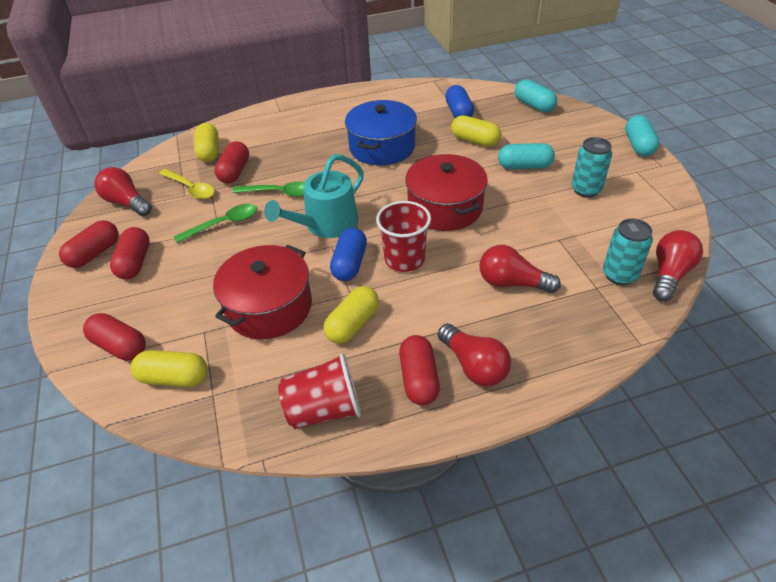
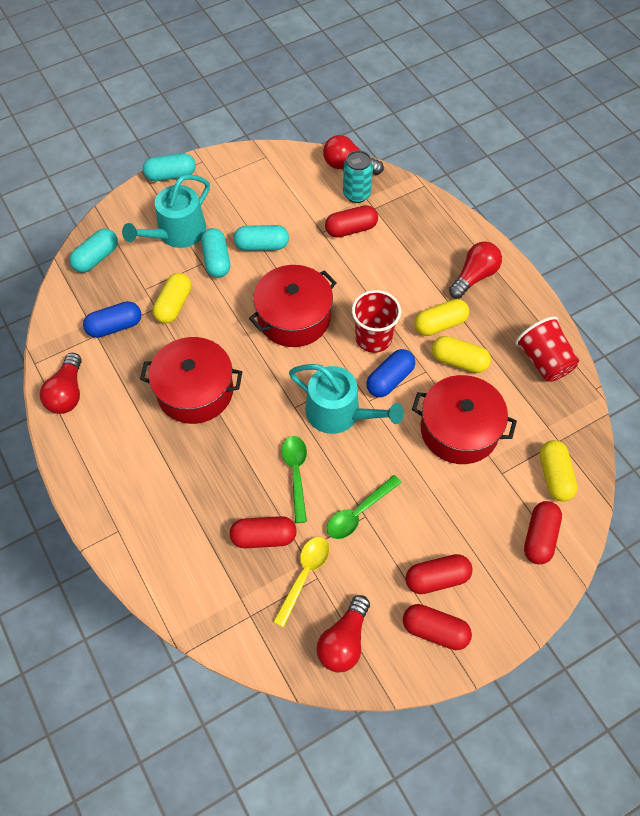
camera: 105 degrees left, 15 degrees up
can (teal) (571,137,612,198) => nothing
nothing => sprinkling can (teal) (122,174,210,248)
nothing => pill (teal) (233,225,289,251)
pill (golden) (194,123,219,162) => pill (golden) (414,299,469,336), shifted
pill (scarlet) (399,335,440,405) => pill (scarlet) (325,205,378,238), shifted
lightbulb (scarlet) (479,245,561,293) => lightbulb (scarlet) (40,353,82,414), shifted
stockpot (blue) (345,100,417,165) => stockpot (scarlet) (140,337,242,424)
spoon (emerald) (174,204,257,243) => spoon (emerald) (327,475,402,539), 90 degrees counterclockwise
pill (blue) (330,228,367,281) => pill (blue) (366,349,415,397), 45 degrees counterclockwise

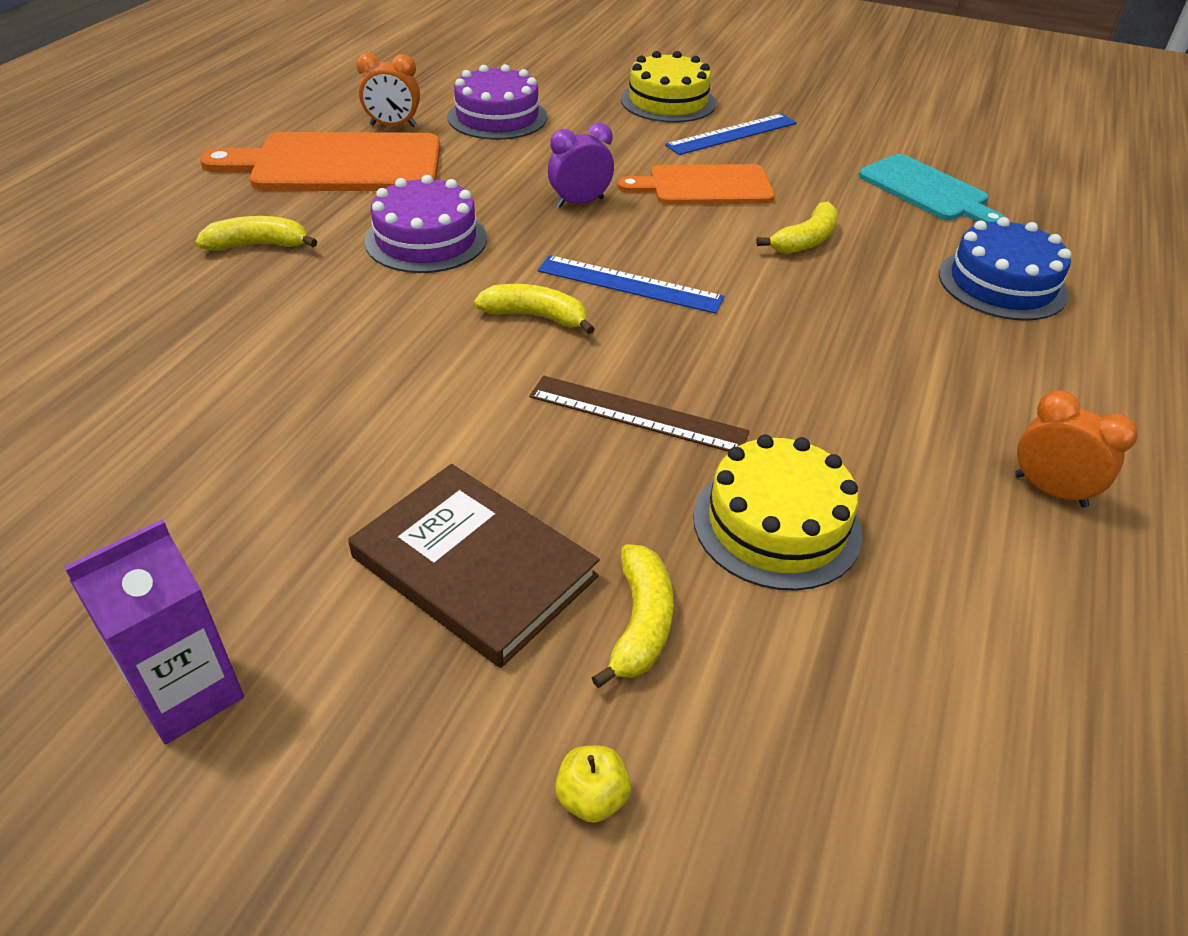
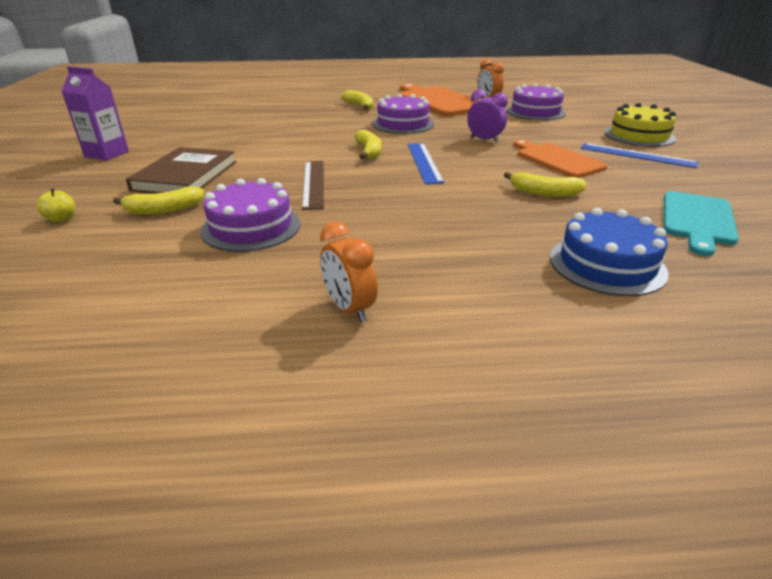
camera: 65 degrees right, 10 degrees down
layer cake (golden) (693,435,863,591) => layer cake (purple) (200,178,301,252)
clock (orange) (1015,390,1138,508) => clock (orange) (320,222,378,323), 135 degrees clockwise

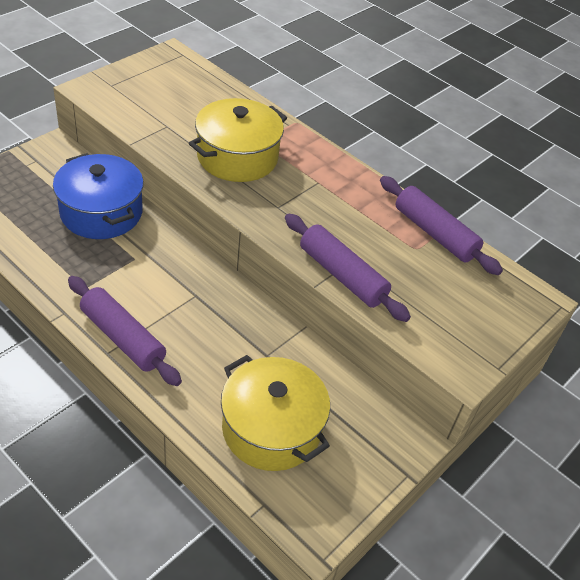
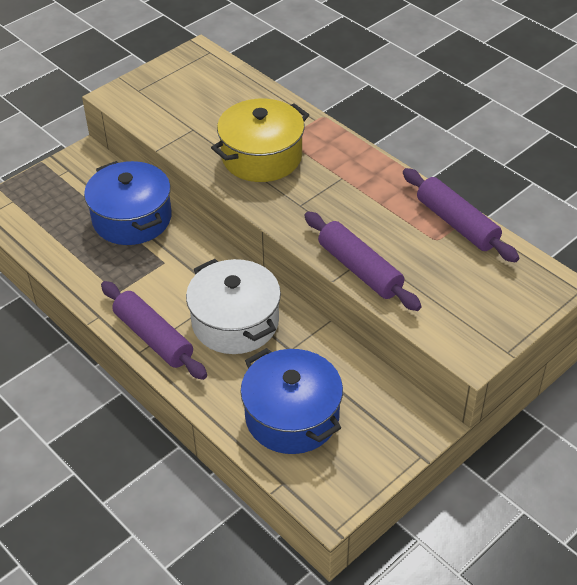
camera: 10 degrees right, 0 degrees up
nothing => stockpot (pure white) (186,259,281,354)
stockpot (golden) (221,355,330,471) => stockpot (blue) (240,348,343,454)

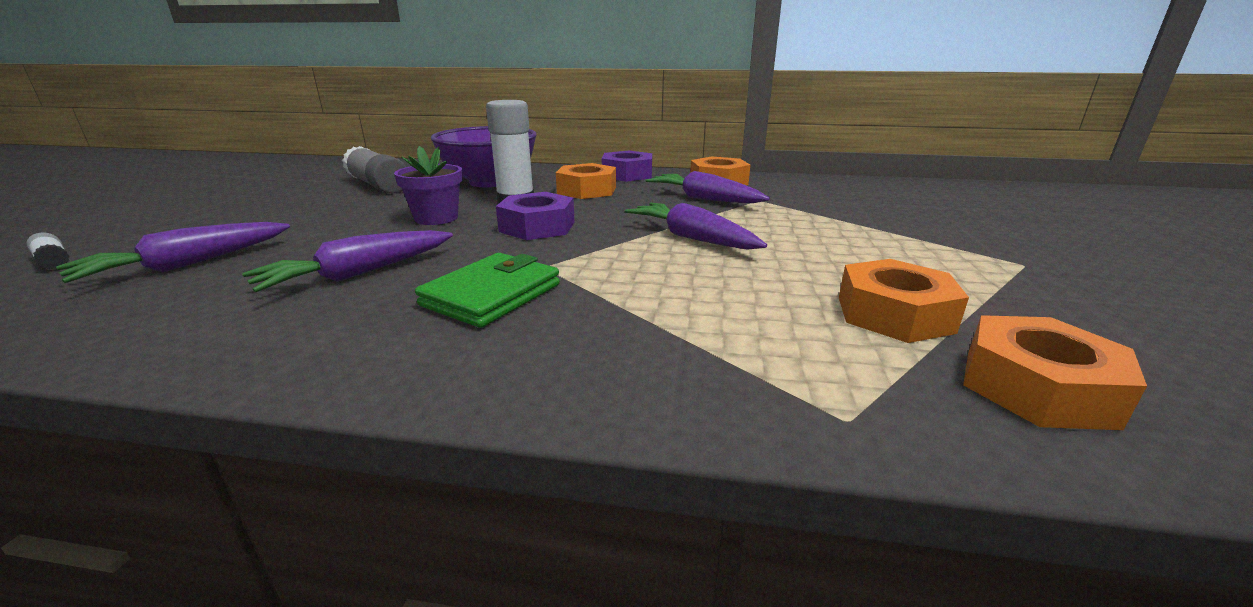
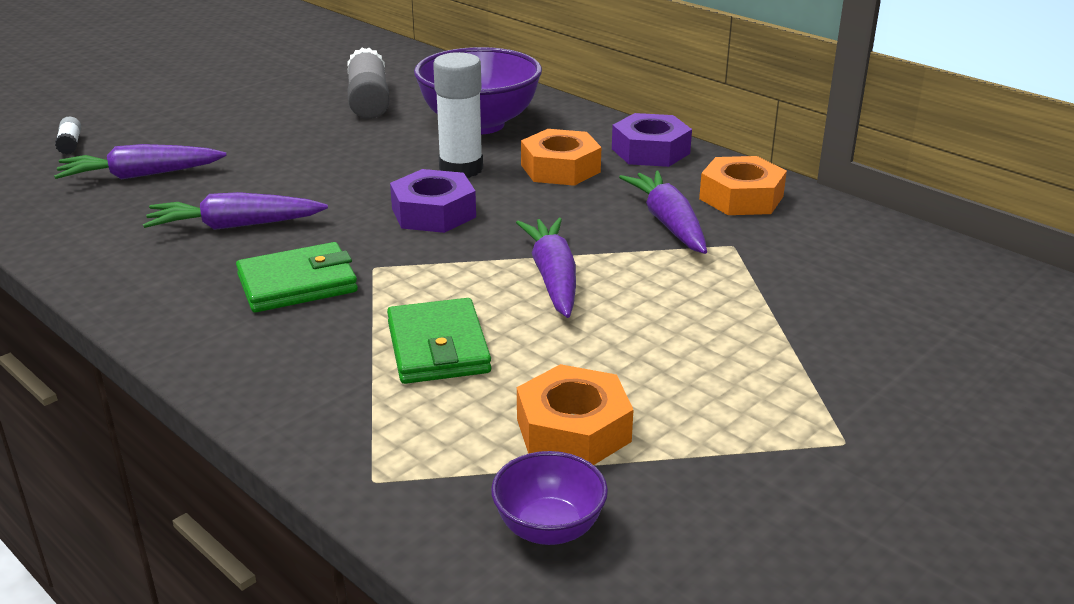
camera: 35 degrees right, 5 degrees up
flower pot (purple) (394,146,463,225) => nothing
nothing => billfold (emerald) (387,298,491,384)
nut (orange) (963,315,1147,430) => serving bowl (purple) (491,451,608,545)

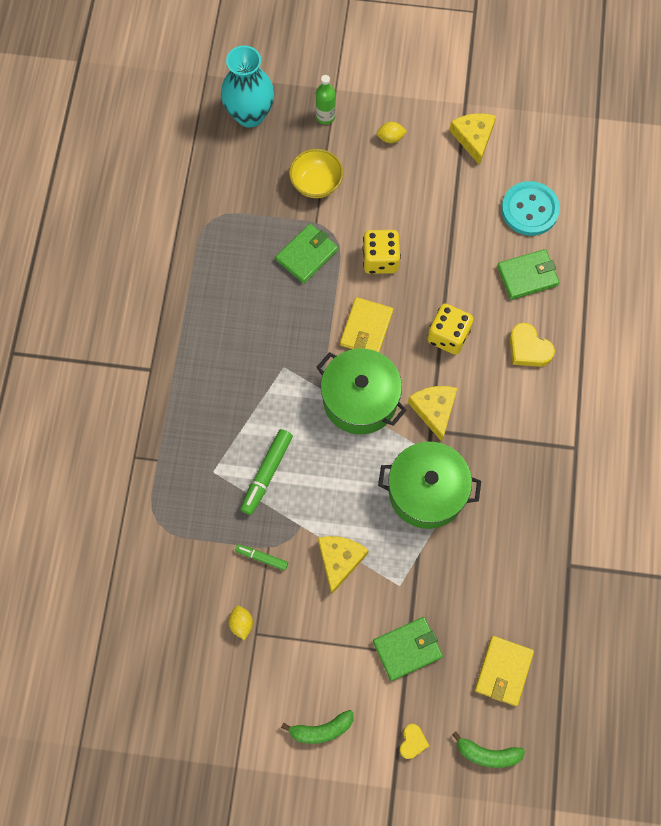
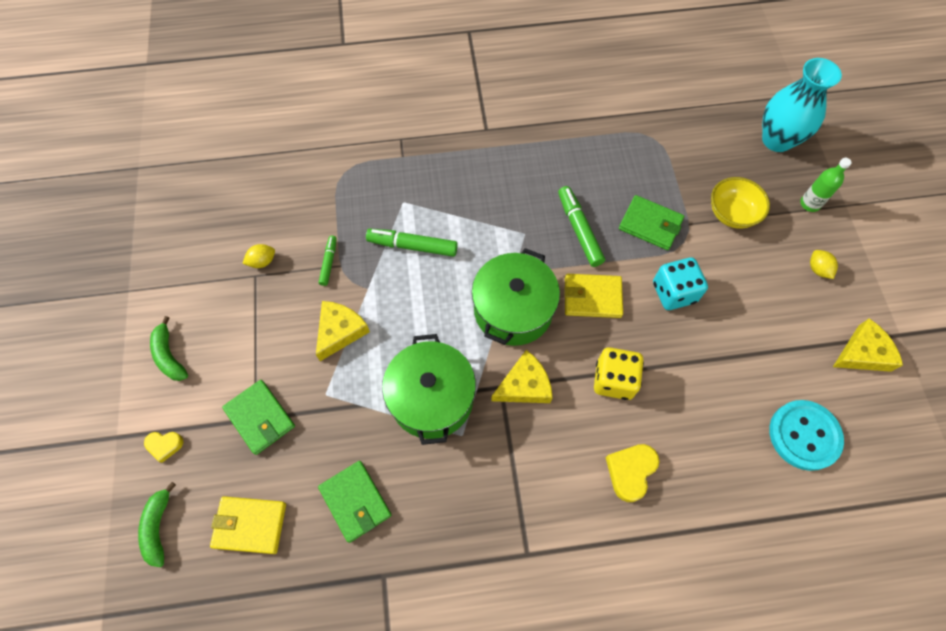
camera: 75 degrees right, 5 degrees down
nothing => marker (emerald) (558,186,605,267)
billfold (emerald) (497,249,560,300) => billfold (emerald) (318,461,391,543), shifted
game die (golden) (362,230,401,274) => game die (teal) (653,257,708,310)
piece of cheese (golden) (318,536,369,595) => piece of cheese (golden) (316,301,370,361), 60 degrees counterclockwise

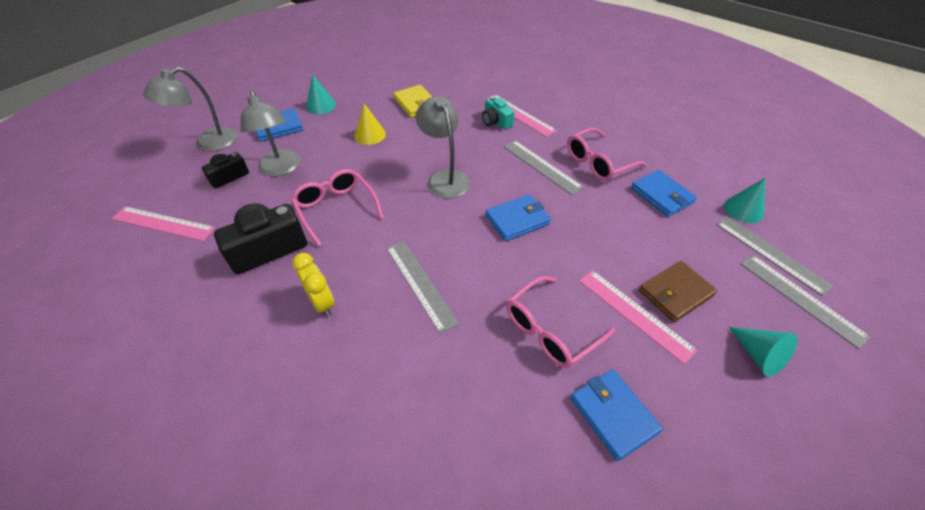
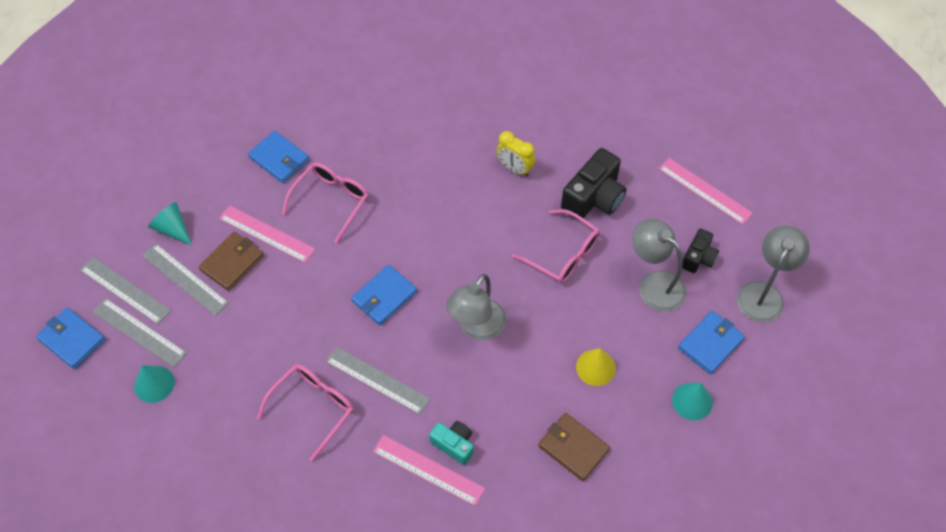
camera: 160 degrees right, 10 degrees up
ruler (grey) (386,241,459,334) => ruler (grey) (142,243,229,316), shifted
billfold (blue) (631,170,697,217) => billfold (blue) (36,308,105,369), shifted
billfold (golden) (393,85,432,118) => billfold (brown) (538,413,610,481)
ruler (pink) (112,206,215,241) => ruler (pink) (659,158,753,225), 45 degrees clockwise
lamp (grey) (416,96,471,198) => lamp (grey) (446,274,506,340), 75 degrees clockwise

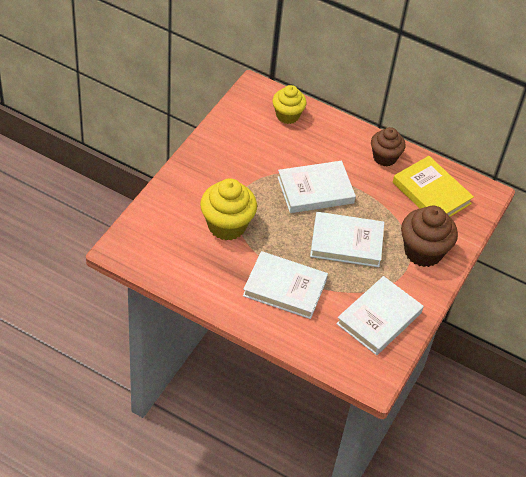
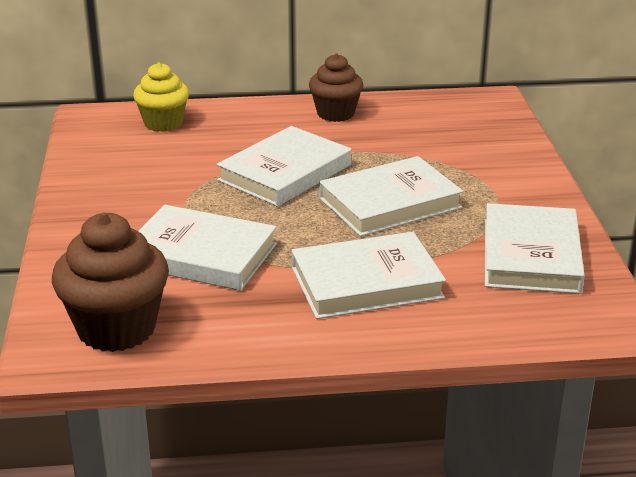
camera: 30 degrees left, 20 degrees down
hardcover (golden) (393,156,474,217) => nothing
muffin (brown) (401,206,458,267) => muffin (brown) (52,212,169,352), shifted
muffin (golden) (200,178,257,241) => hardcover (pure white) (138,205,277,291)

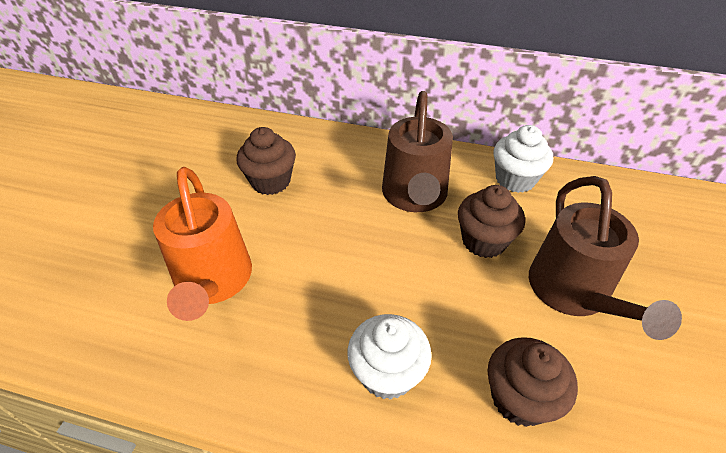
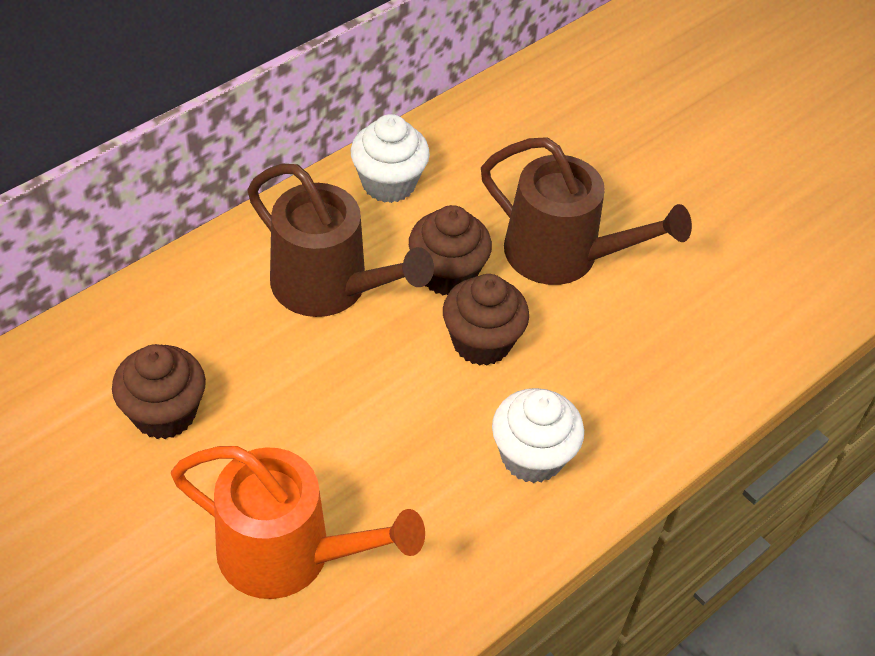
camera: 60 degrees left, 5 degrees up
muffin (brown) (487,337,578,427) => muffin (brown) (443,274,529,366), shifted

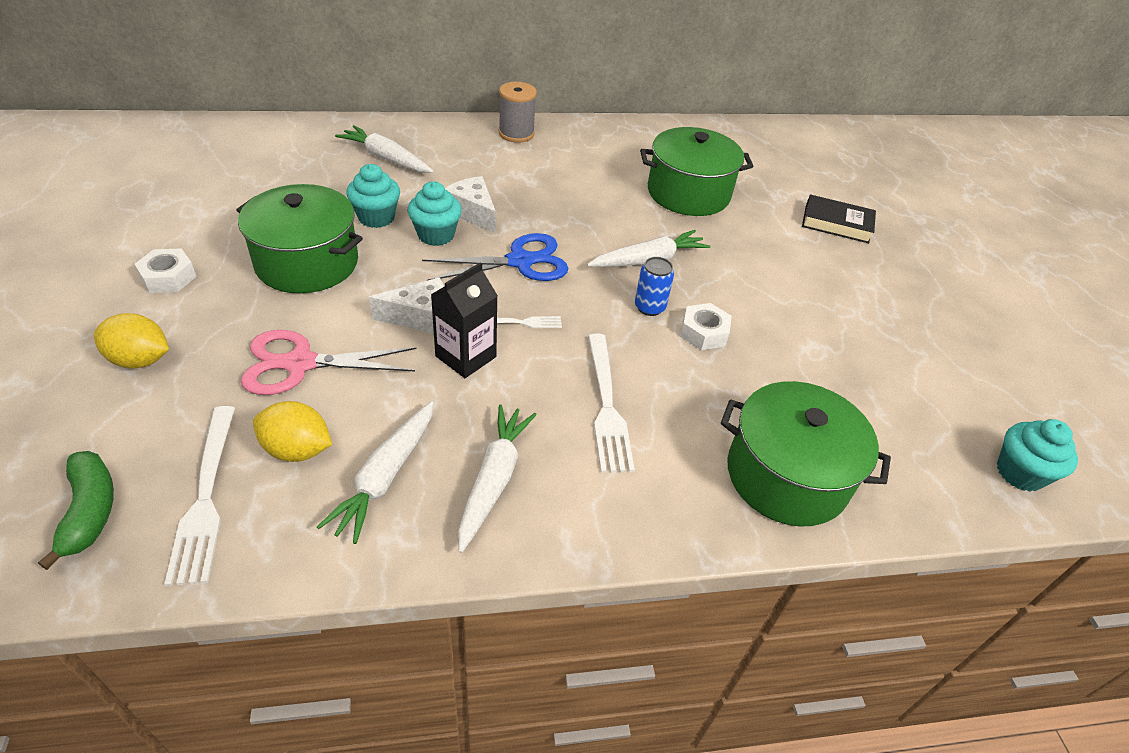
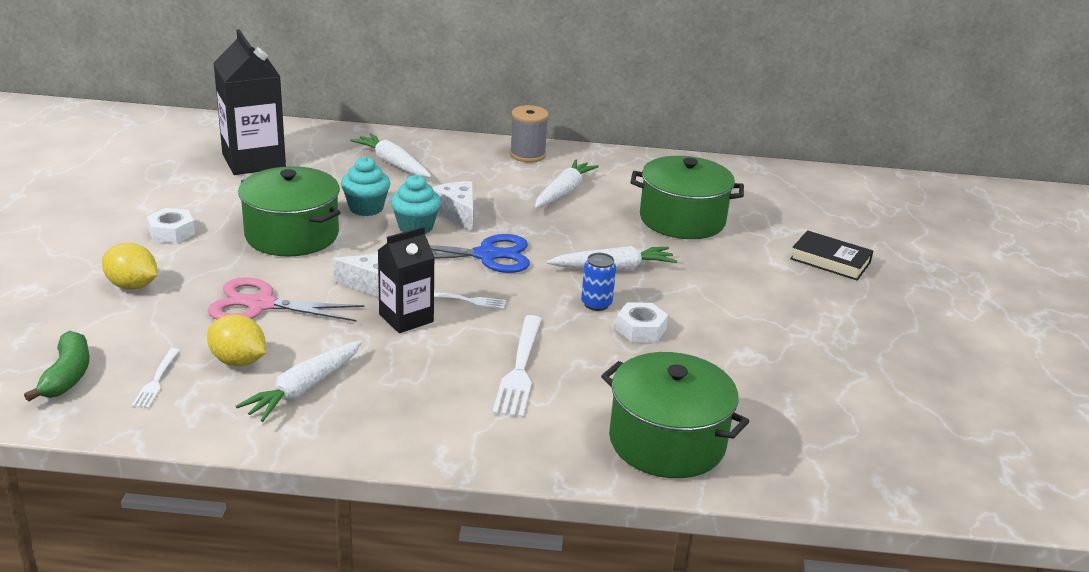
camera: 15 degrees right, 15 degrees down
muffin (teal) (997,419,1078,492) => nothing
nothing => milk carton (black) (214,29,286,175)
root vegetable (pure white) (458,404,537,553) => root vegetable (pure white) (535,160,599,208), shifted
dinner fork (pure white) (164,406,235,586) => dinner fork (pure white) (131,348,180,408), x0.55

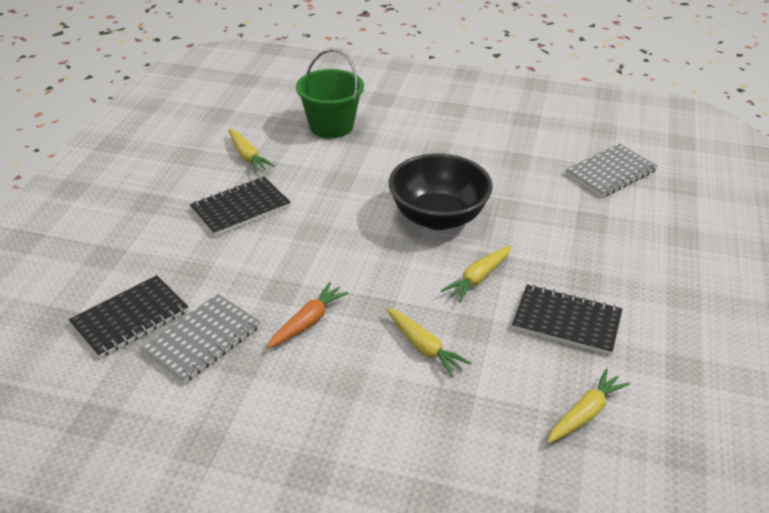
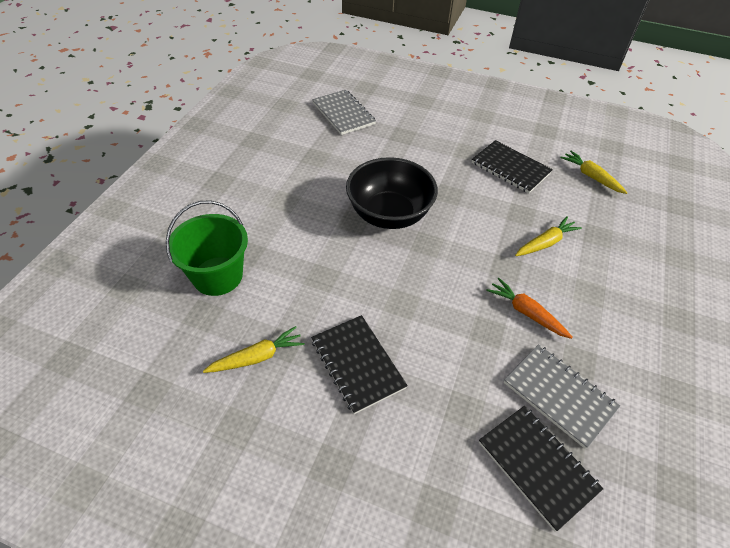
camera: 85 degrees left, 10 degrees up
root vegetable (golden) (441,246,511,303) => nothing
notebook (black) (512,285,622,355) => notebook (black) (472,140,553,193), 75 degrees counterclockwise

